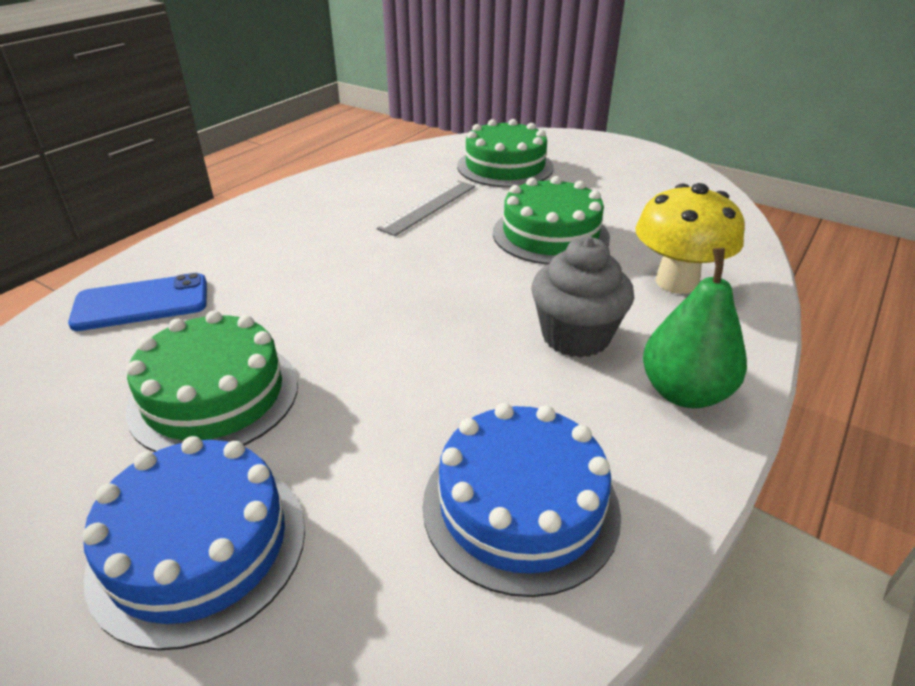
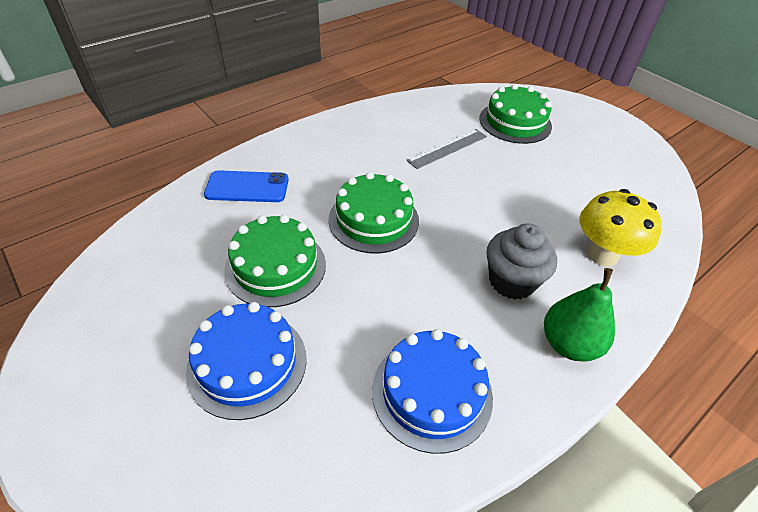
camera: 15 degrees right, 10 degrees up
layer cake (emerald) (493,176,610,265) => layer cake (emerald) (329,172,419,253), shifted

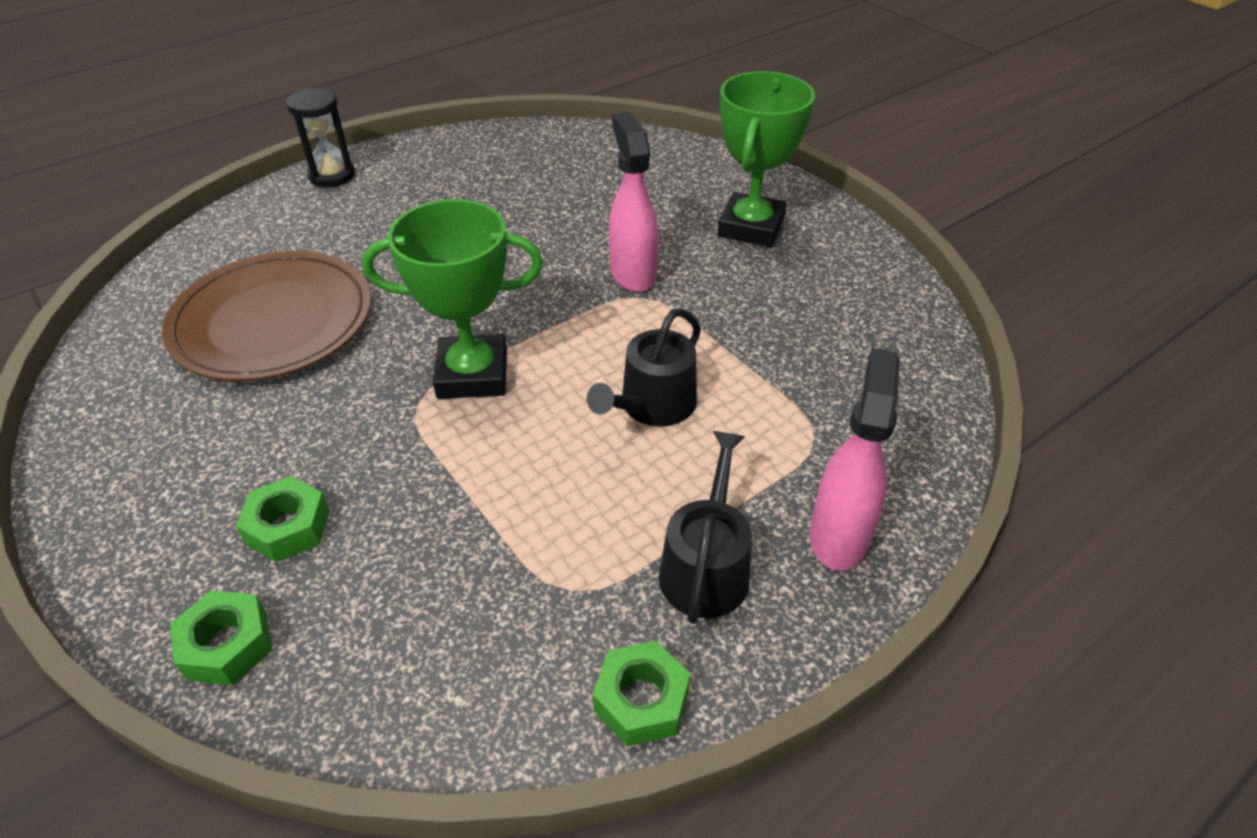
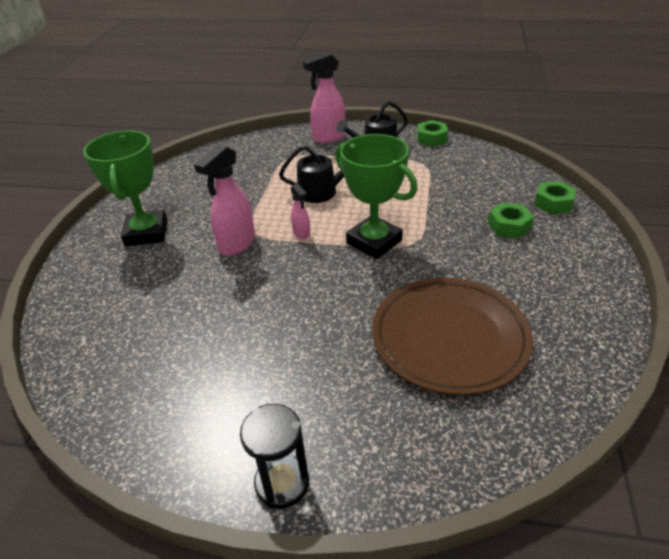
camera: 130 degrees left, 5 degrees down
nothing => spray bottle (pink) (291,184,310,239)
prize cup (emerald) (718,71,815,247) => prize cup (emerald) (83,130,168,246), 75 degrees counterclockwise

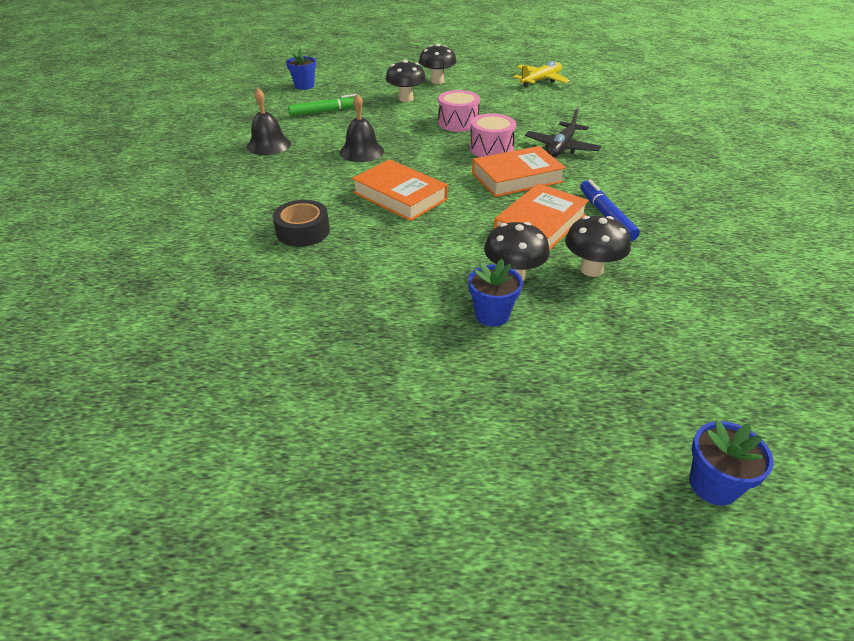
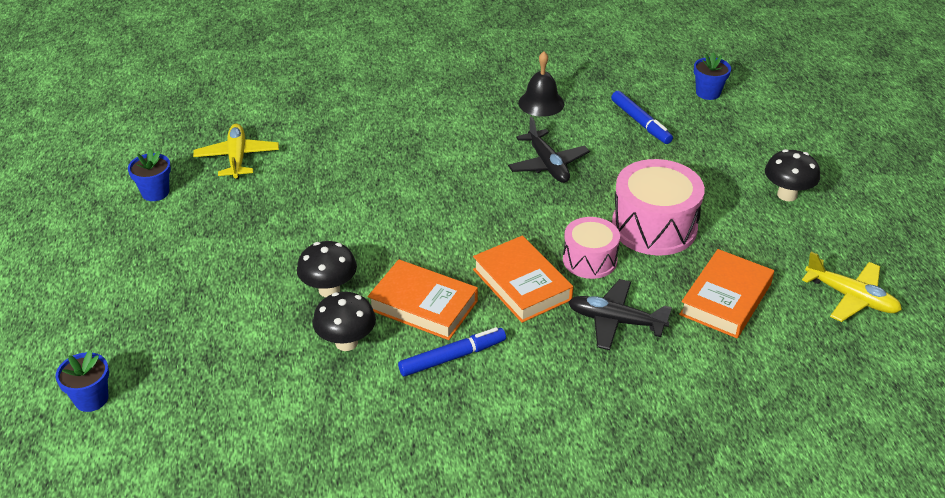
camera: 80 degrees right, 0 degrees up
roll of tape (black) (273,200,330,247) => nothing
toadstool (black) (386,59,426,102) => nothing
nothing => plane (golden) (193,124,279,179)
hardcover (orange) (352,159,448,221) => hardcover (orange) (679,249,774,338), shifted
flower pot (blue) (468,259,523,327) => flower pot (blue) (128,149,171,201), shifted
hand bell (black) (340,94,384,162) => plane (black) (508,117,590,183)
marker (emerald) (288,94,363,117) => marker (blue) (611,91,673,144)
snare drum (pink) (438,90,480,132) => snare drum (pink) (612,159,705,255), x1.62

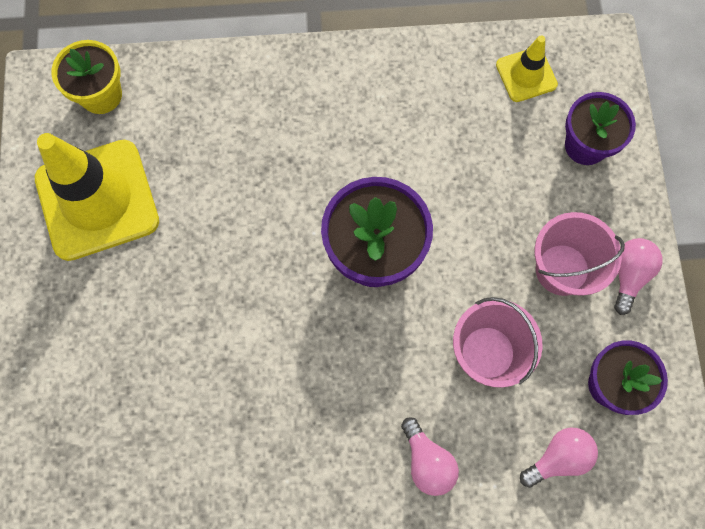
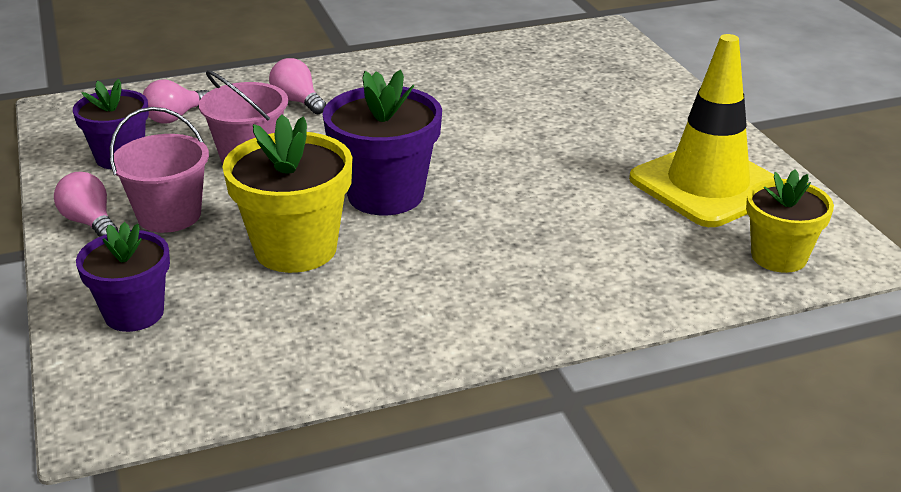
camera: 165 degrees right, 40 degrees down
road cone (golden) (496,36,558,102) => nothing
nothing => flower pot (golden) (222,114,352,273)
lightbulb (pink) (614,238,663,315) => lightbulb (pink) (54,172,118,237), 135 degrees clockwise

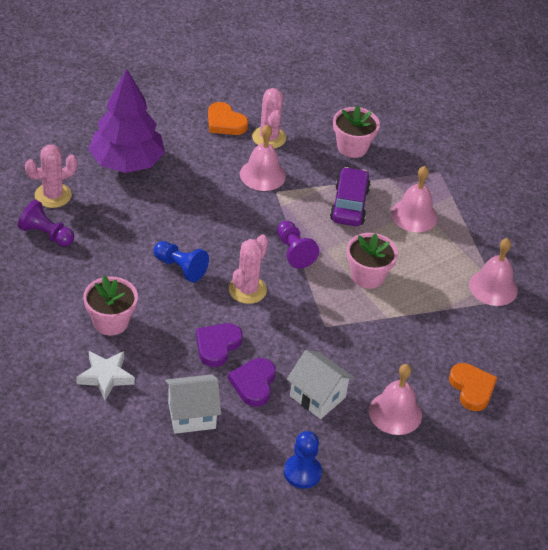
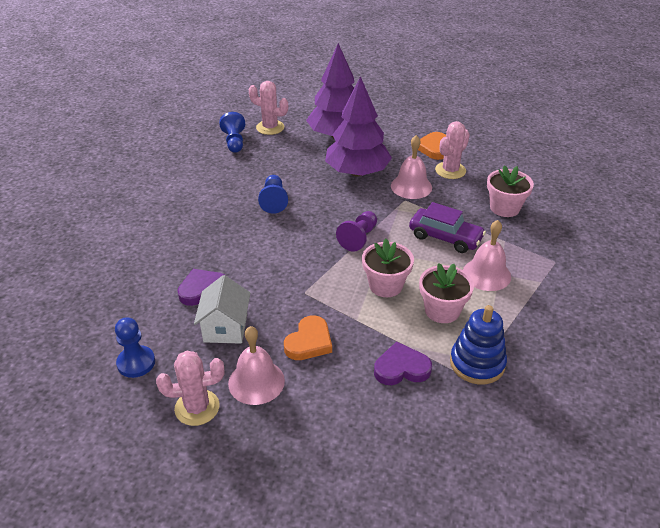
camera: 55 degrees right, 5 degrees down
star shape (pure white) (76,351,135,400) => nothing
house (pure white) (165,374,221,434) => nothing
nothing => tree (purple) (325,76,392,177)
flower pot (pink) (83,276,138,335) => flower pot (pink) (419,263,474,323), shifted
heart shape (purple) (196,323,243,367) => heart shape (purple) (374,342,432,385), shifted
saguaro cactus (pink) (229,235,268,304) => saguaro cactus (pink) (156,351,224,426), shifted
heart shape (orange) (449,363,498,411) => heart shape (orange) (284,315,332,360), shifted
hand bell (pink) (469,238,518,306) => stacking toy (blue) (450,305,507,384)
chess pawn (purple) (18,200,74,247) => chess pawn (blue) (219,112,245,153)
automobile (purple) (330,167,371,226) => automobile (purple) (409,202,486,253), 60 degrees clockwise

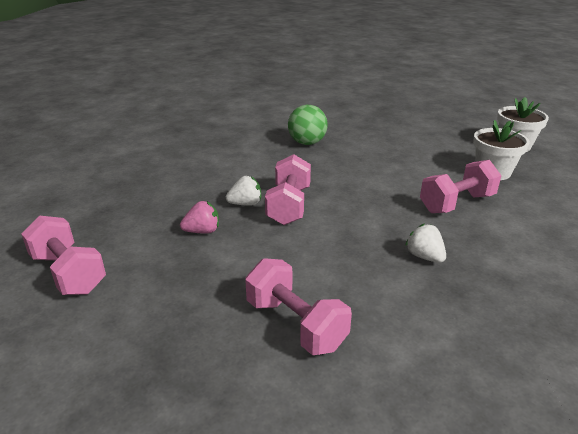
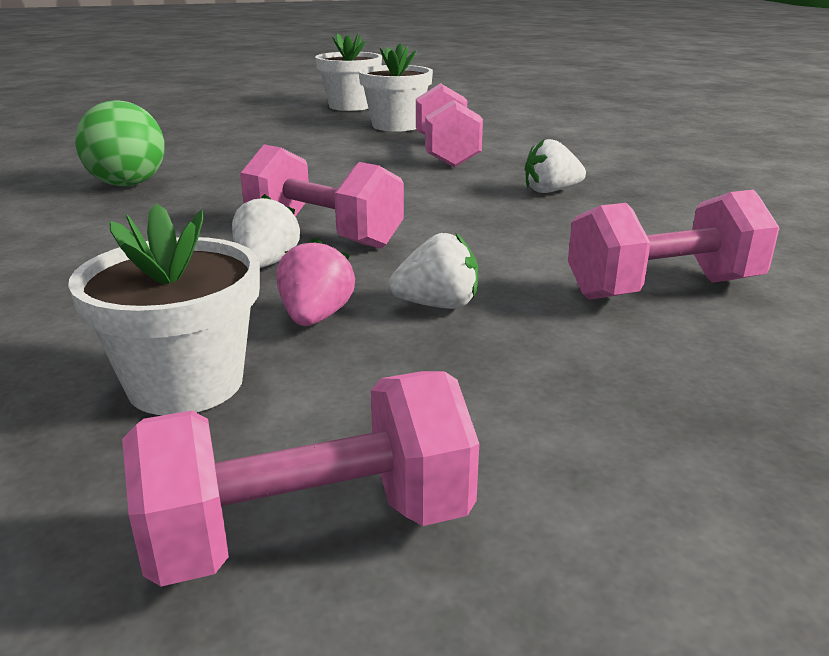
camera: 65 degrees left, 5 degrees down
nothing => flower pot (pure white) (68,203,260,415)
nothing => toy strawberry (pure white) (389,233,478,309)

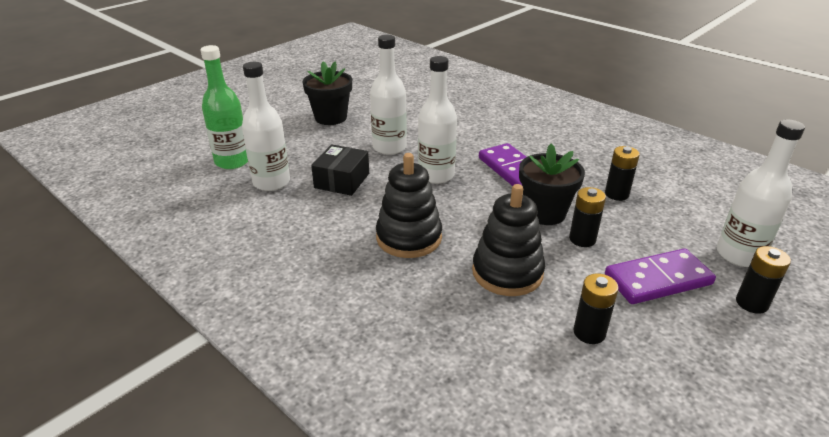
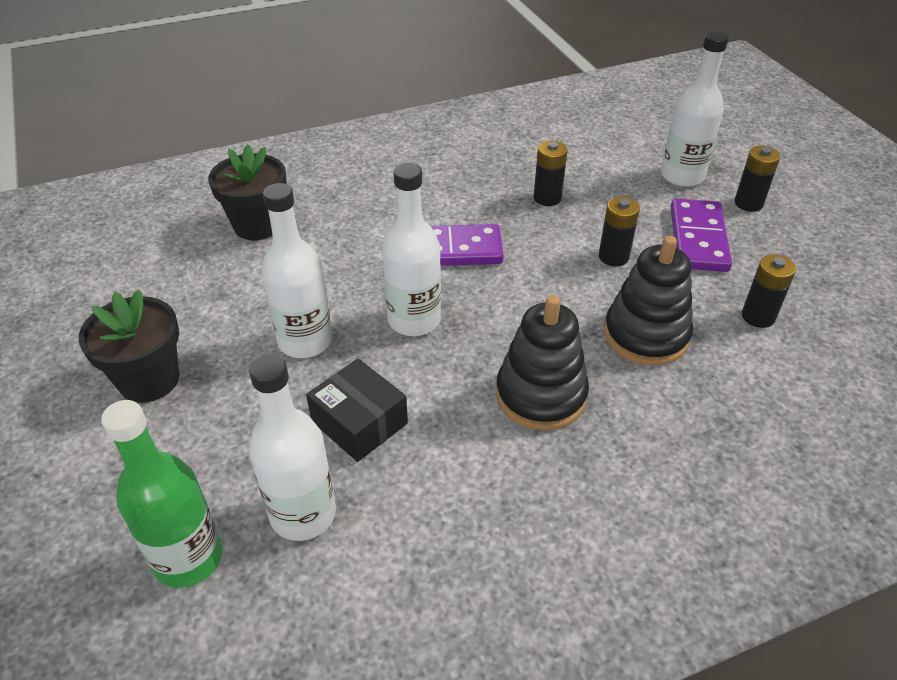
camera: 65 degrees left, 10 degrees up
flower pot (black) (519,143,585,225) => flower pot (black) (208,144,287,240), shifted

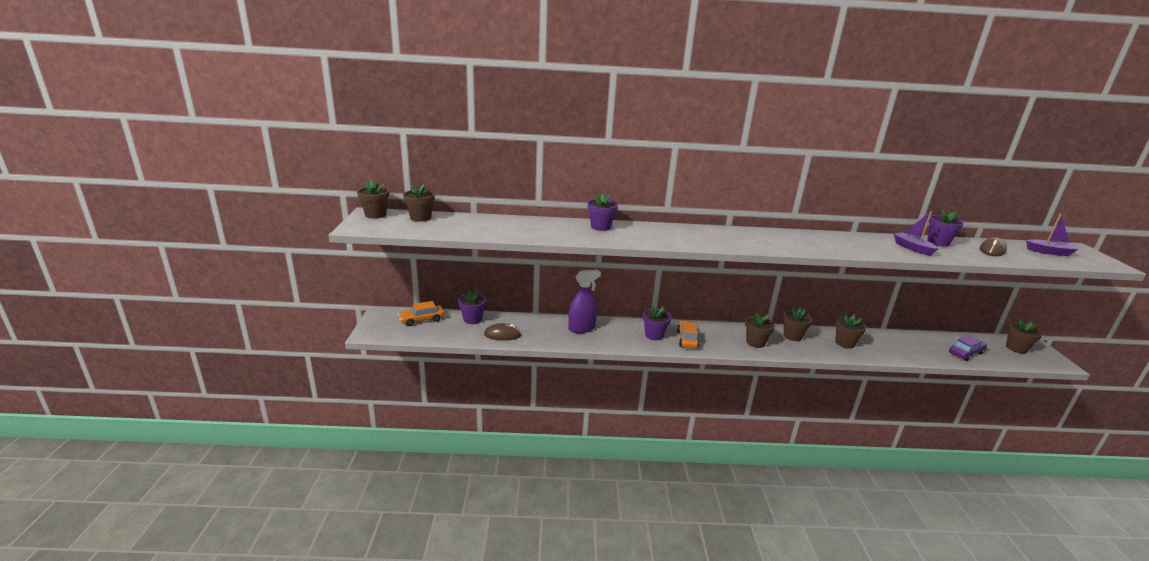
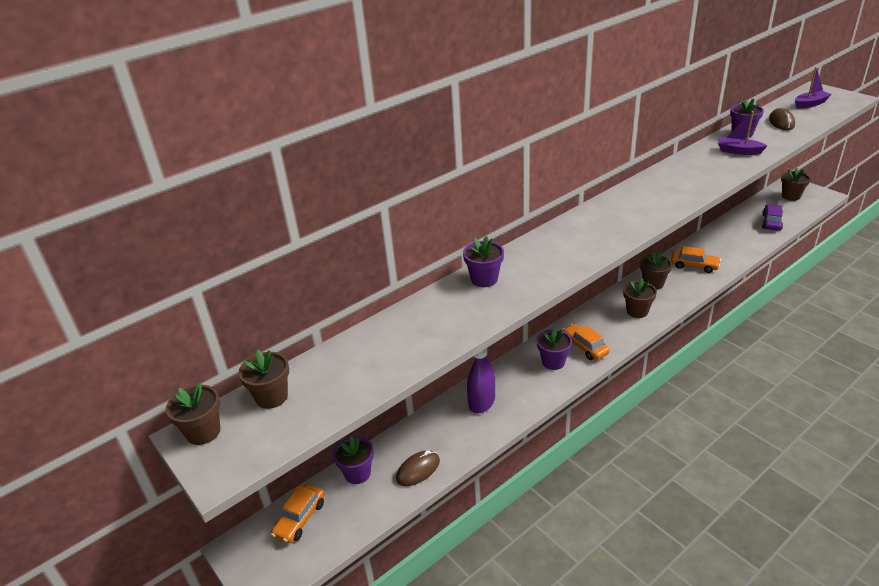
camera: 35 degrees left, 10 degrees up
flower pot (brown) (835,314,867,349) => automobile (orange) (671,246,721,273)

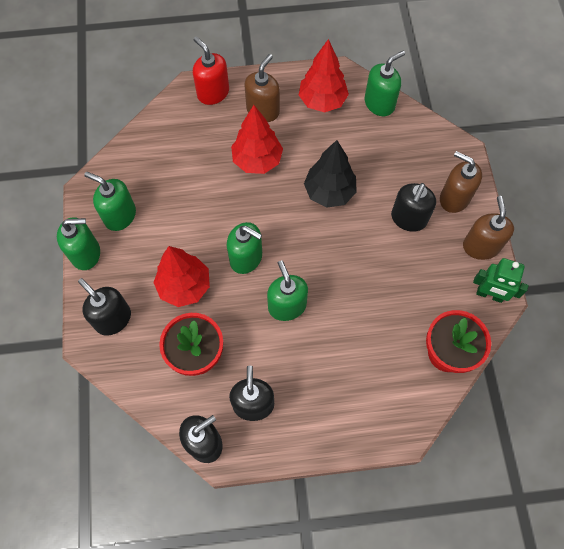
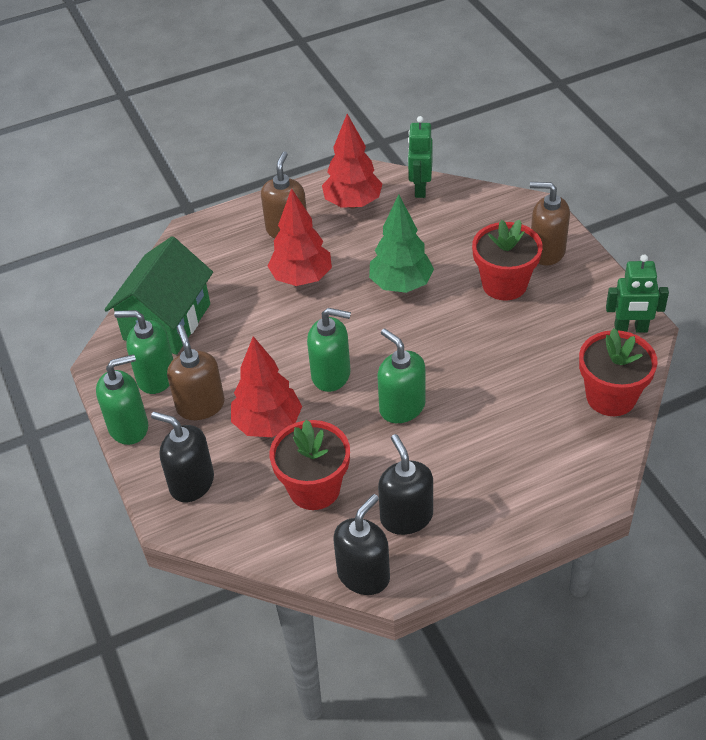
camera: 15 degrees left, 20 degrees down
soap pump (scarlet) (193,37,229,105) => nothing
nothing => house (emerald) (104,236,213,355)
soap pump (brown) (463,196,514,260) => soap pump (brown) (167,325,225,420), shifted
soap pump (emerald) (365,51,405,116) => toy robot (emerald) (408,116,432,198)
soap pump (black) (391,183,436,232) => flower pot (scarlet) (472,220,543,301)
tree (black) (304,140,357,208) => tree (emerald) (369,195,434,293)

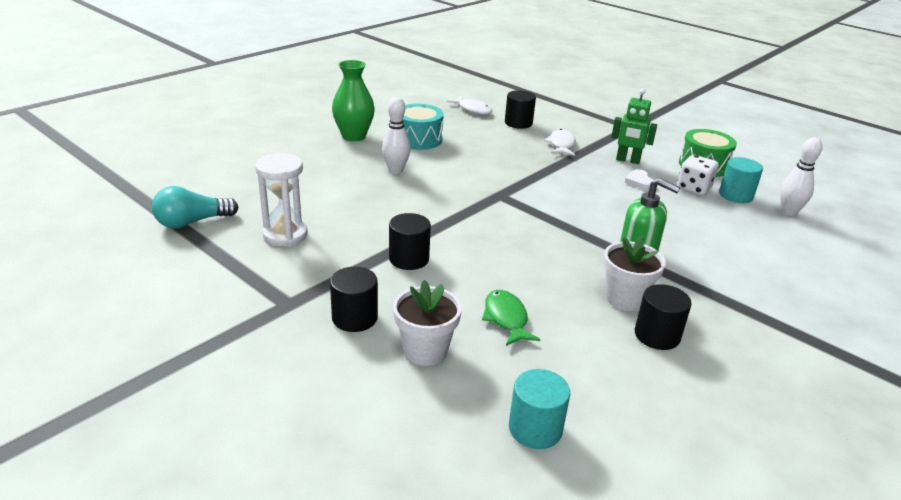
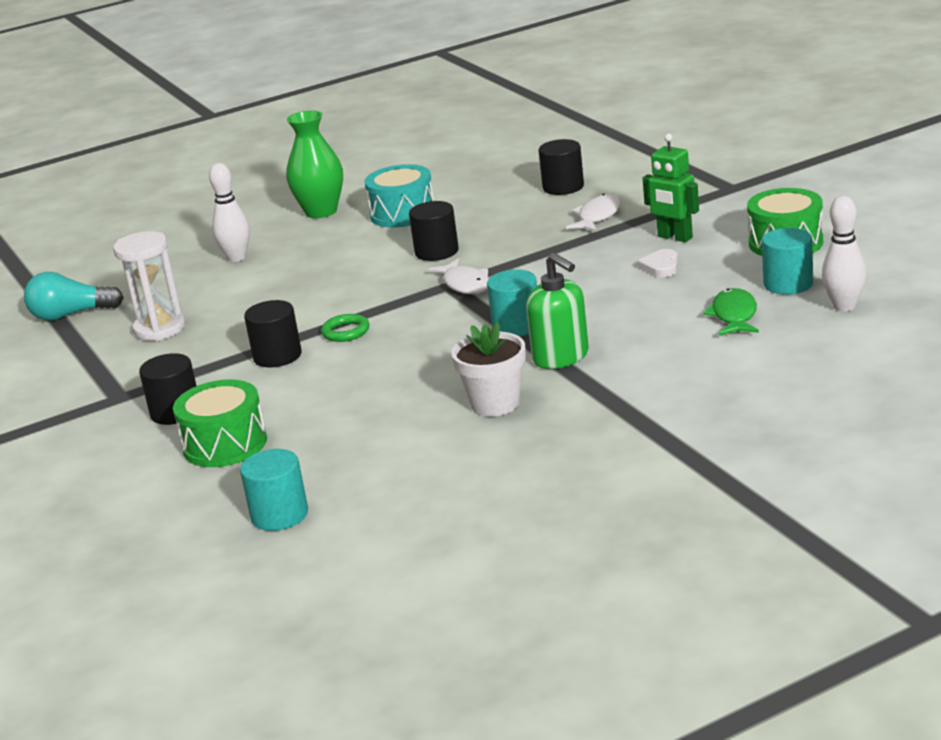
camera: 25 degrees right, 5 degrees down
game die (pure white) (677,155,719,196) => nothing
nothing => ring (emerald) (321,314,369,342)
nothing => cylinder shape (teal) (487,269,537,336)
skittle (pure white) (382,97,410,174) => skittle (pure white) (209,163,250,262), shifted
toy fish (pure white) (447,96,492,115) => toy fish (pure white) (428,258,489,294), shifted
toy fish (emerald) (482,290,540,346) => toy fish (emerald) (703,288,759,335), shifted
cylinder shape (black) (635,284,692,350) => cylinder shape (black) (409,201,459,261), shifted
flower pot (pure white) (393,280,462,366) => snare drum (emerald) (173,379,267,467)

